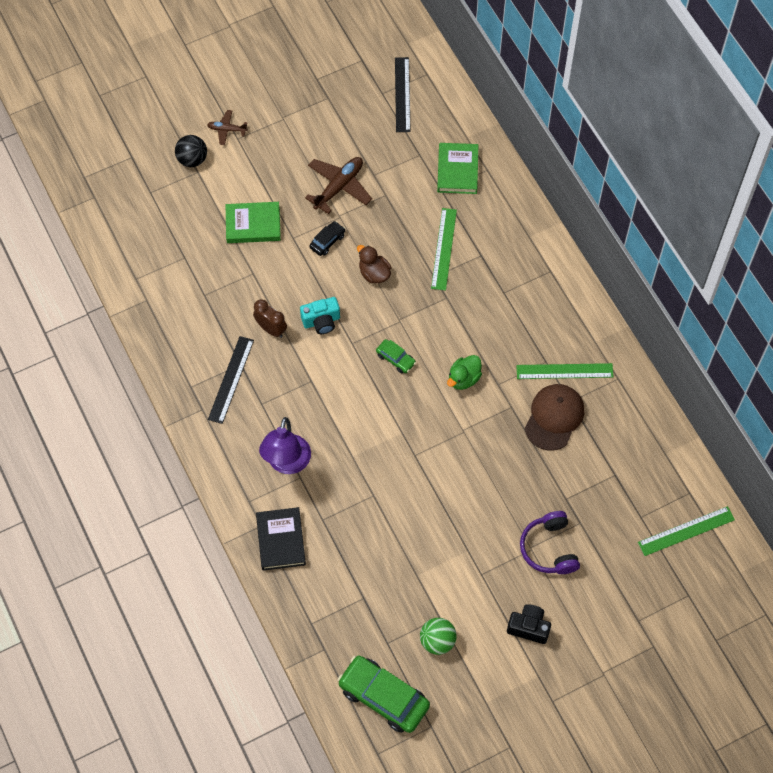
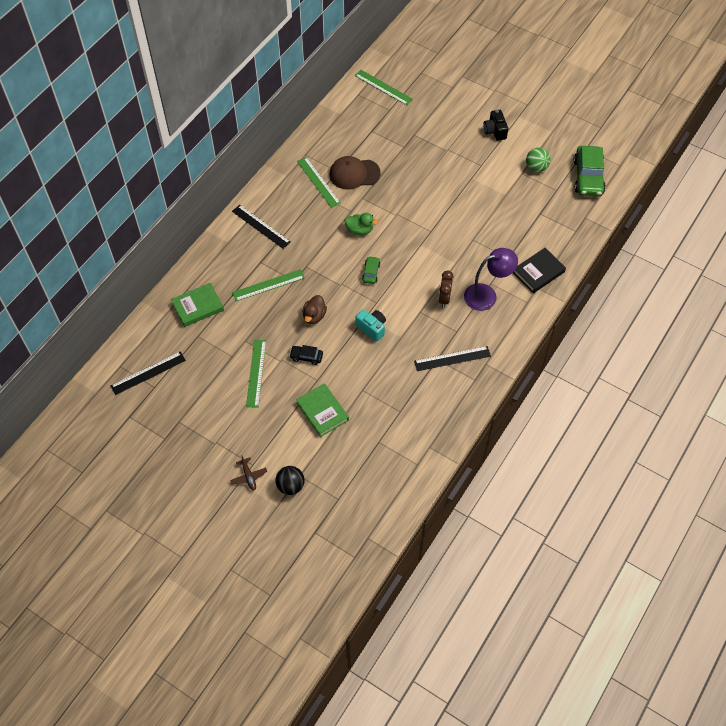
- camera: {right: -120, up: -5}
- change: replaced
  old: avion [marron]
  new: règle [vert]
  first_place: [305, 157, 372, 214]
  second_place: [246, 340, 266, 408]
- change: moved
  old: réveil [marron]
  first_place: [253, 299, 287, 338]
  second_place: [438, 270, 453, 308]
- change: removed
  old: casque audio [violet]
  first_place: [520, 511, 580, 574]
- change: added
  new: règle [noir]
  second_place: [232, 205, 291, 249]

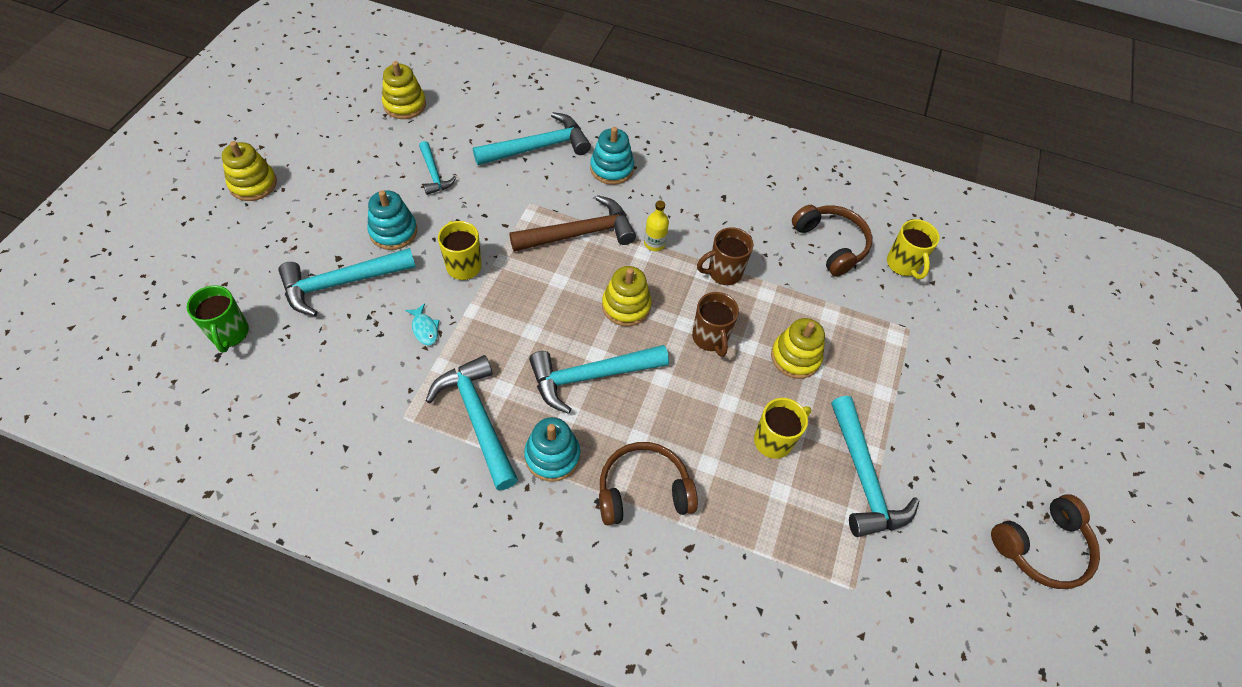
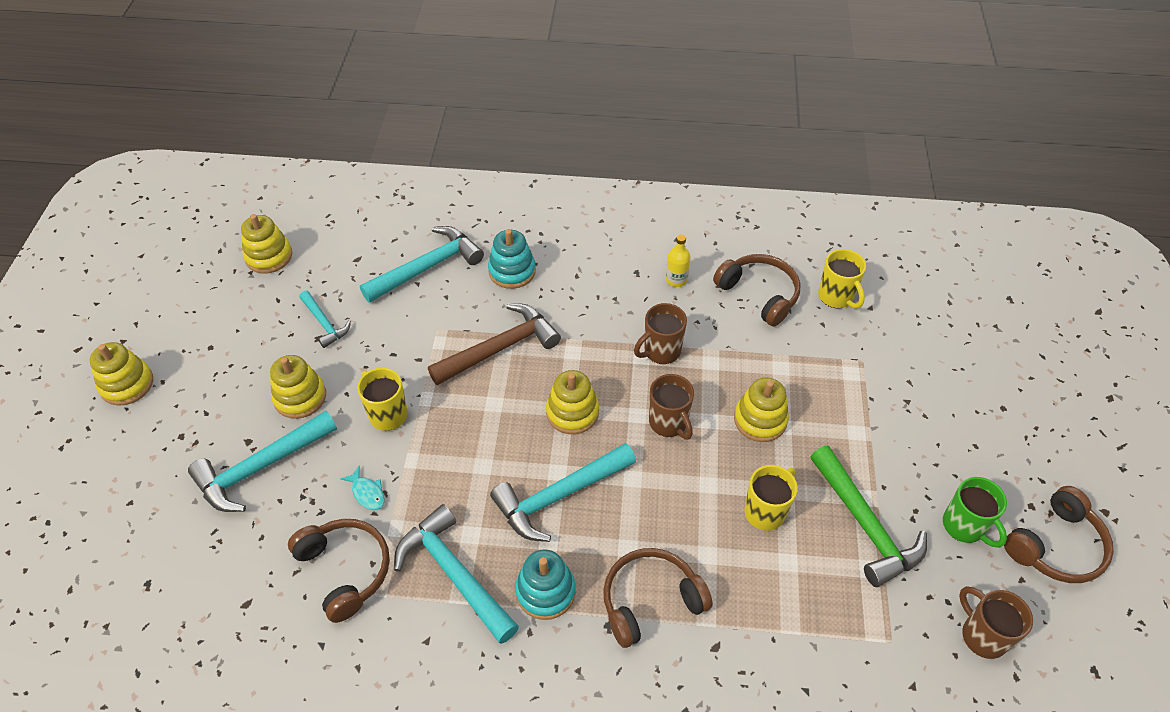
- camera: {right: -10, up: -5}
- change: recoloured
  old: jouet à empiler [turquoise]
  new: jouet à empiler [jaune]
  first_place: [367, 190, 417, 250]
  second_place: [270, 355, 326, 419]
- change: moved
  old: bouteille [jaune]
  first_place: [644, 200, 669, 251]
  second_place: [666, 234, 691, 287]
- change: moved
  old: tasse [vert]
  first_place: [186, 285, 249, 353]
  second_place: [943, 477, 1007, 548]
- change: recoloured
  old: marteau [turquoise]
  new: marteau [vert]
  first_place: [831, 396, 919, 537]
  second_place: [810, 446, 927, 587]
- change: added
  new: casque audio [marron]
  second_place: [288, 519, 390, 623]
- change: added
  new: tasse [marron]
  second_place: [959, 586, 1033, 659]

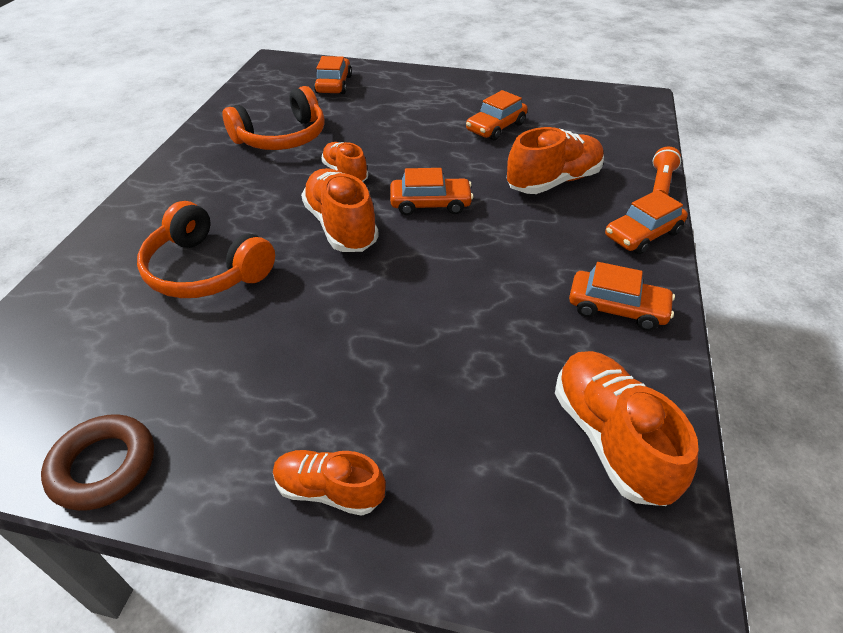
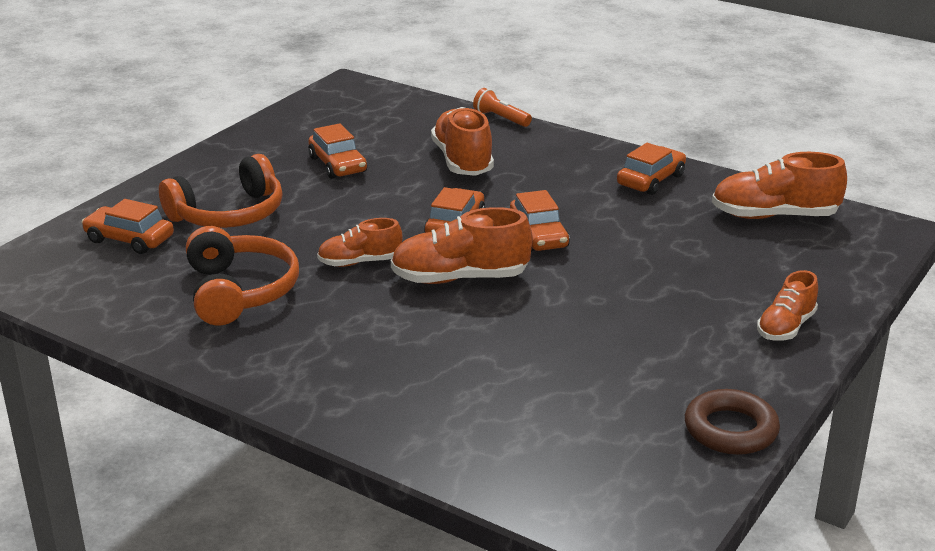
- camera: {right: -70, up: -15}
- change: moved
  old: voiture [orange]
  first_place: [605, 190, 688, 254]
  second_place: [510, 190, 570, 252]
- change: moved
  old: casque audio [orange]
  first_place: [137, 201, 275, 298]
  second_place: [159, 154, 283, 228]

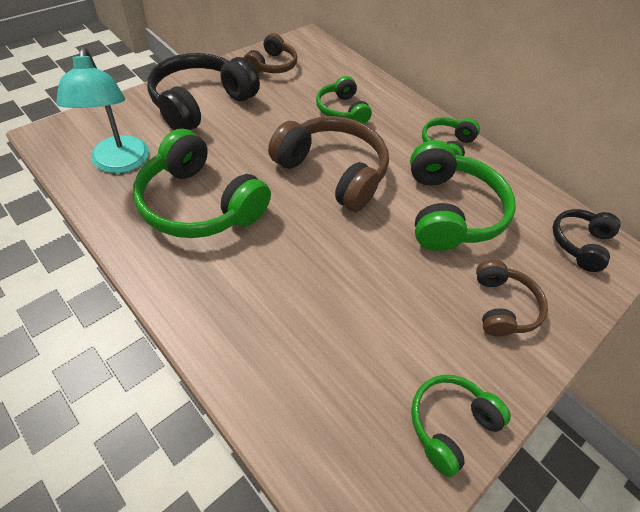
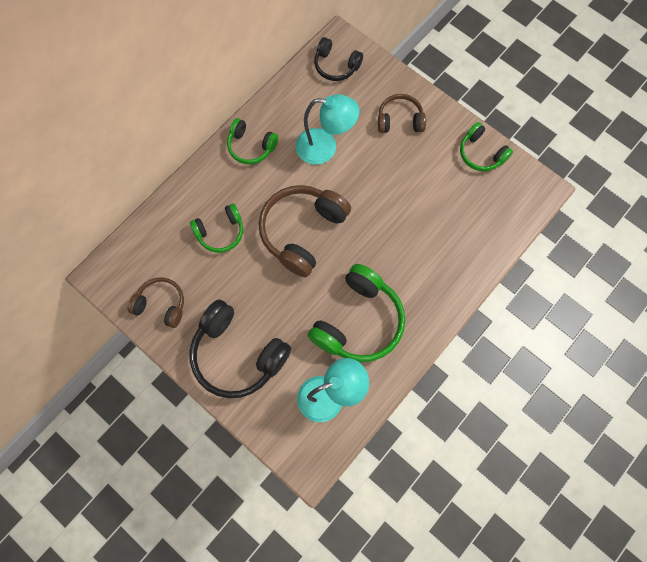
- camera: {right: -90, up: 20}
- change: replaced
  old: casque audio [vert]
  new: lampe [turquoise]
  first_place: [410, 140, 516, 251]
  second_place: [296, 94, 359, 165]

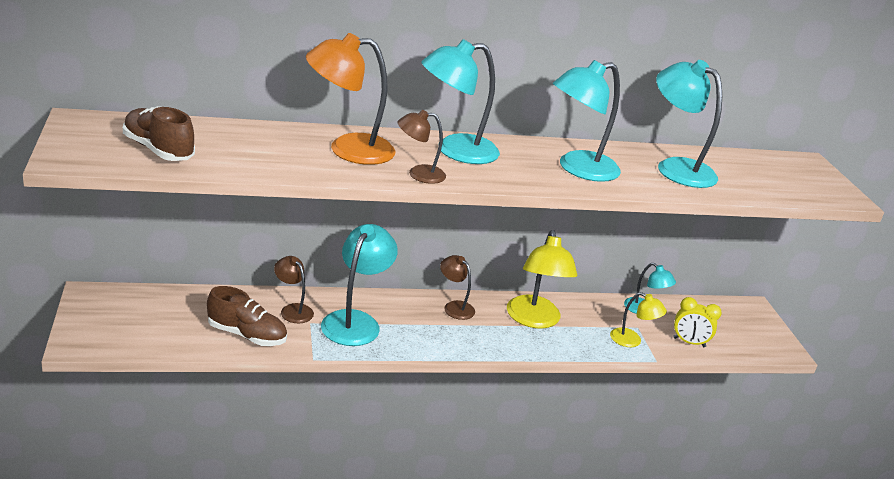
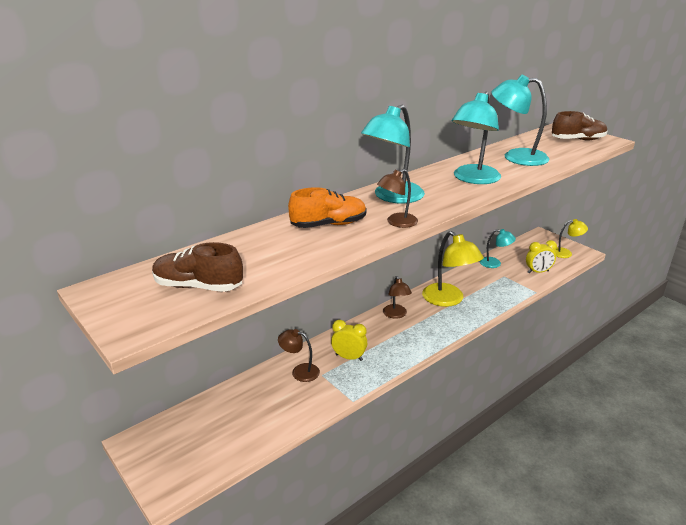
- camera: {right: -25, up: 0}
- change: replaced
  old: lampe [orange]
  new: chaussure [orange]
  first_place: [306, 33, 395, 165]
  second_place: [288, 187, 366, 228]
- change: replaced
  old: lampe [turquoise]
  new: réveil [jaune]
  first_place: [321, 224, 398, 346]
  second_place: [331, 320, 367, 361]
- change: turned
  old: lampe [marron]
  first_place: [440, 255, 475, 320]
  second_place: [383, 276, 412, 319]
  degrees: -120
- change: moved
  old: chaussure [marron]
  first_place: [207, 286, 287, 346]
  second_place: [552, 111, 608, 140]
- change: moved
  old: lampe [jaune]
  first_place: [610, 292, 667, 347]
  second_place: [553, 219, 588, 258]

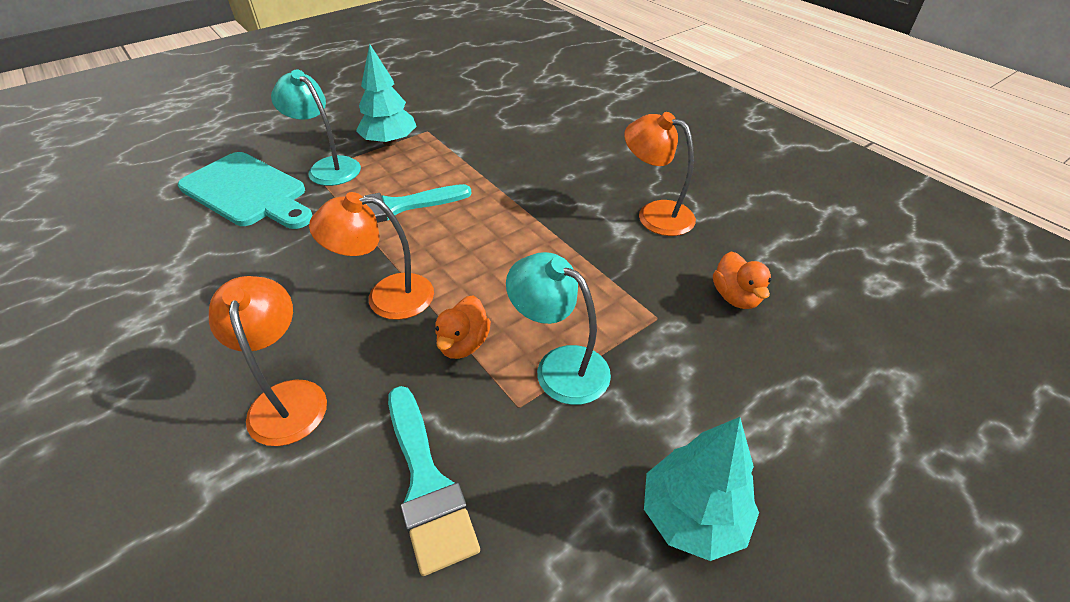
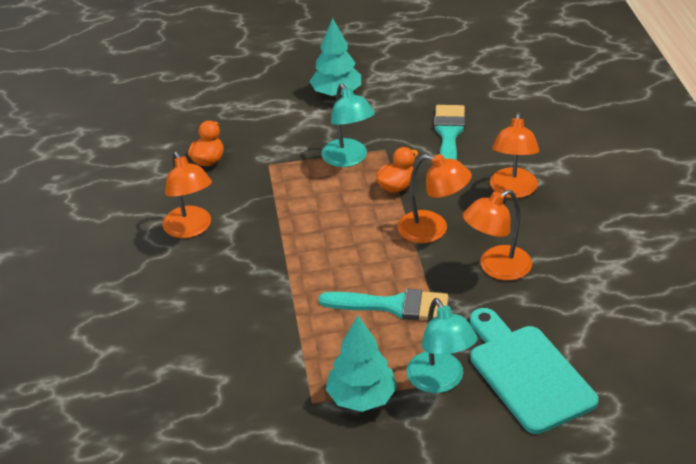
- camera: {right: -150, up: -5}
- change: added
  new: lampe [orange]
  second_place: [463, 190, 532, 281]

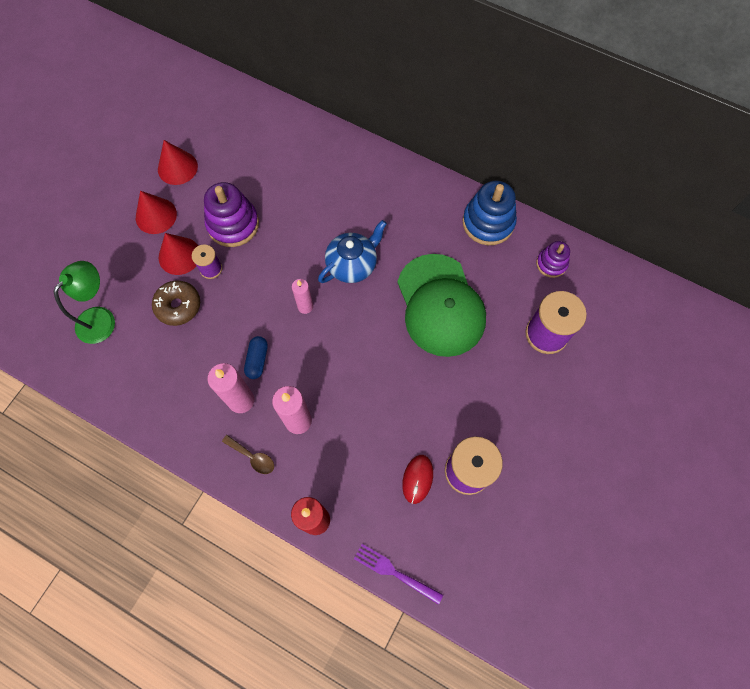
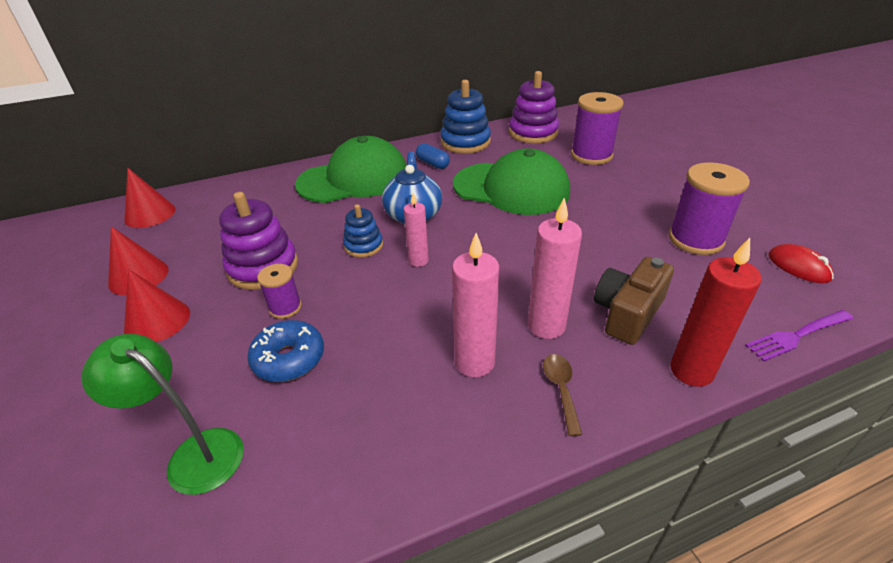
- camera: {right: -50, up: -30}
- change: moved
  old: cône [rouge]
  first_place: [159, 233, 198, 275]
  second_place: [124, 168, 176, 228]
- change: resized
  old: jouet à empiler [violet]
  first_place: [536, 241, 570, 278]
  second_place: [509, 71, 559, 143]
  factor: 1.71
- change: turned
  old: lampe [vert]
  first_place: [54, 261, 115, 344]
  second_place: [81, 334, 244, 495]
  degrees: -45
- change: recoloured
  old: beignet [marron]
  new: beignet [bleu]
  first_place: [152, 281, 200, 326]
  second_place: [247, 320, 324, 382]
- change: moved
  old: gélule [bleu]
  first_place: [244, 336, 268, 379]
  second_place: [416, 143, 450, 169]
- change: turned
  old: cuillère [marron]
  first_place: [222, 435, 274, 474]
  second_place: [543, 354, 582, 436]
  degrees: -75
- change: moved
  old: souris [rouge]
  first_place: [402, 455, 433, 504]
  second_place: [768, 244, 834, 283]
- change: added
  new: casquette [vert]
  second_place: [295, 136, 407, 203]
- change: added
  new: jouet à empiler [bleu]
  second_place: [343, 204, 383, 257]
- change: added
  new: appareil photo [marron]
  second_place: [594, 257, 674, 345]

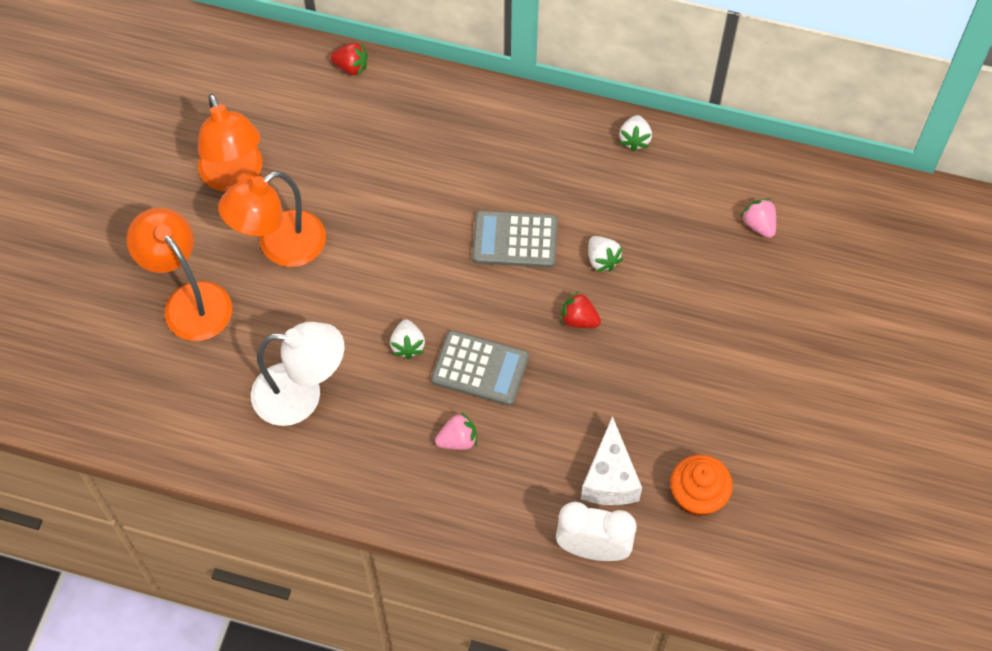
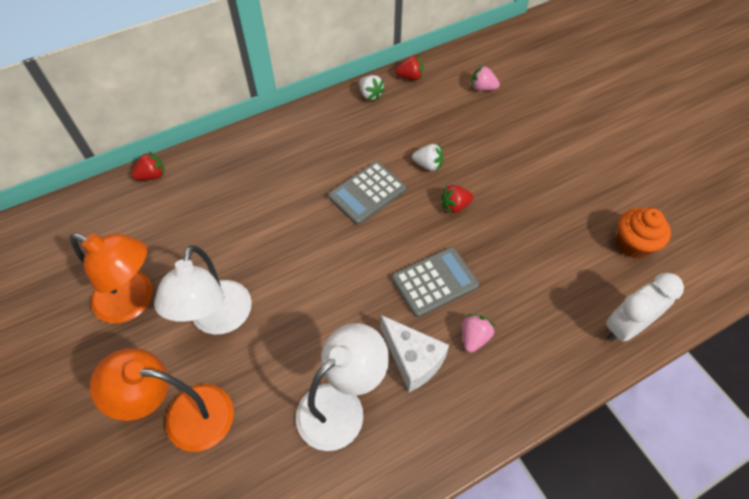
- camera: {right: -45, up: -5}
- change: recoloured
  old: lampe [orange]
  new: lampe [blanc]
  first_place: [218, 171, 326, 267]
  second_place: [154, 245, 252, 335]
- change: removed
  old: fraise [blanc]
  first_place: [390, 319, 425, 359]
- change: moved
  old: fromage [blanc]
  first_place: [581, 416, 642, 505]
  second_place: [381, 315, 449, 392]
- change: added
  new: fraise [rouge]
  second_place: [396, 55, 424, 80]

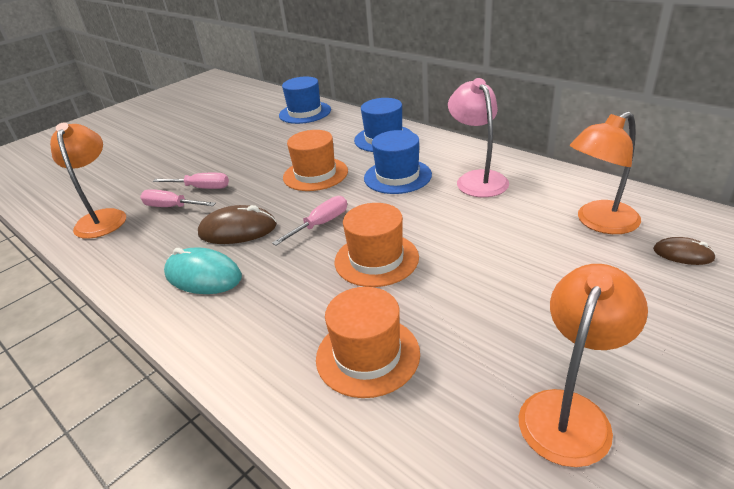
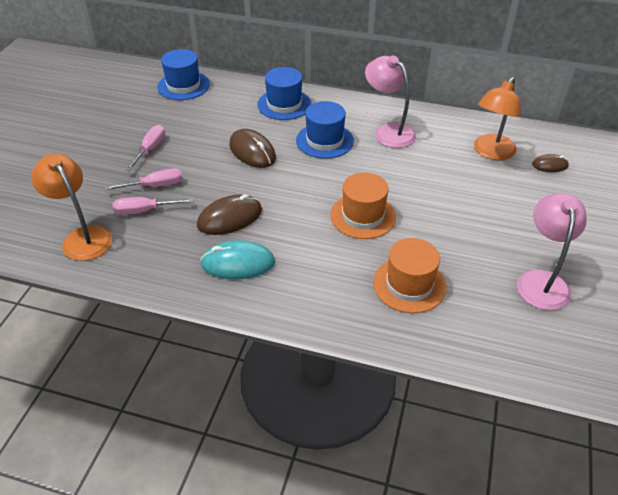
- camera: {right: -30, up: 10}
- change: replaced
  old: chapeau [orange]
  new: souris [marron]
  first_place: [283, 130, 348, 191]
  second_place: [229, 129, 276, 168]
- change: moved
  old: tournevis [rose]
  first_place: [272, 196, 347, 245]
  second_place: [125, 125, 165, 171]
- change: recoloured
  old: lampe [orange]
  new: lampe [rose]
  first_place: [519, 264, 648, 467]
  second_place: [517, 193, 587, 310]

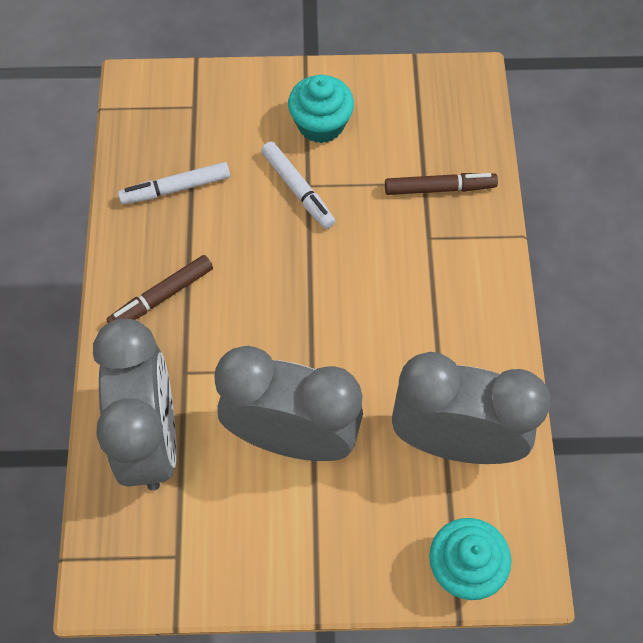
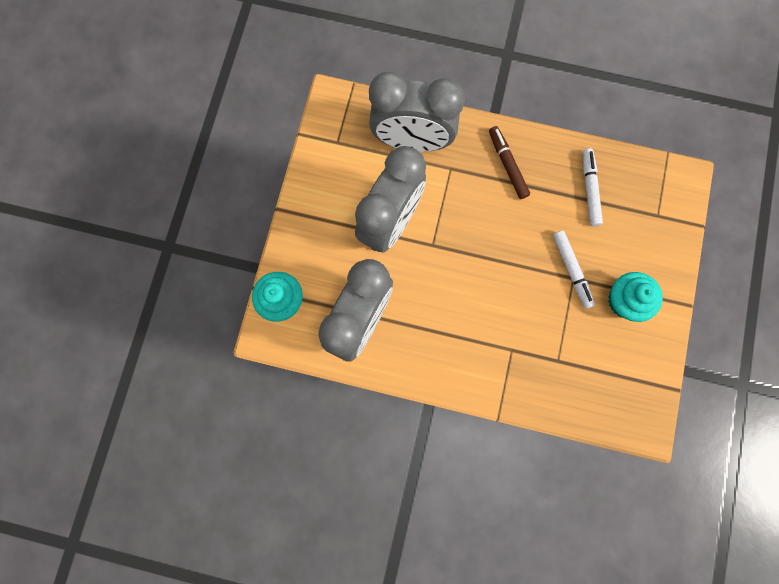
- camera: {right: 105, up: 15}
- change: turned
  old: feutre [blanc]
  first_place: [261, 141, 335, 229]
  second_place: [553, 231, 595, 309]
  degrees: -90
- change: removed
  old: feutre [marron]
  first_place: [385, 173, 498, 195]

